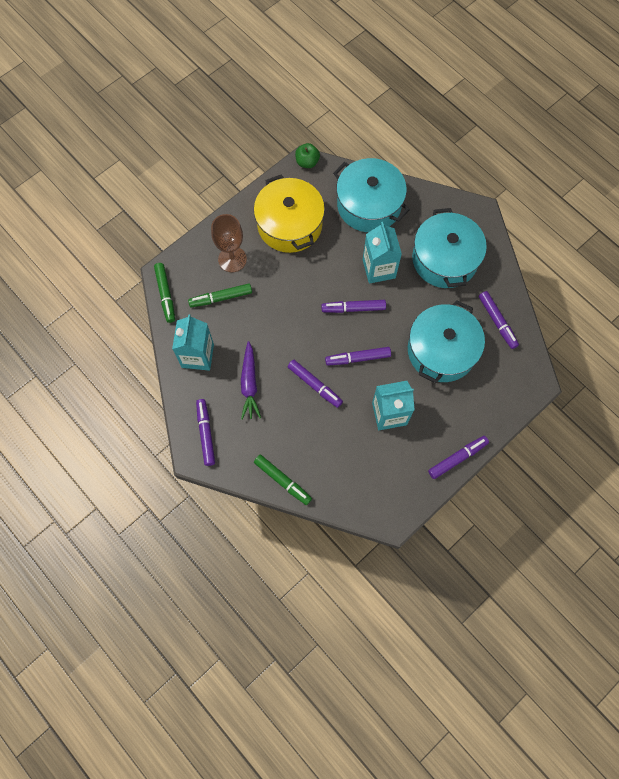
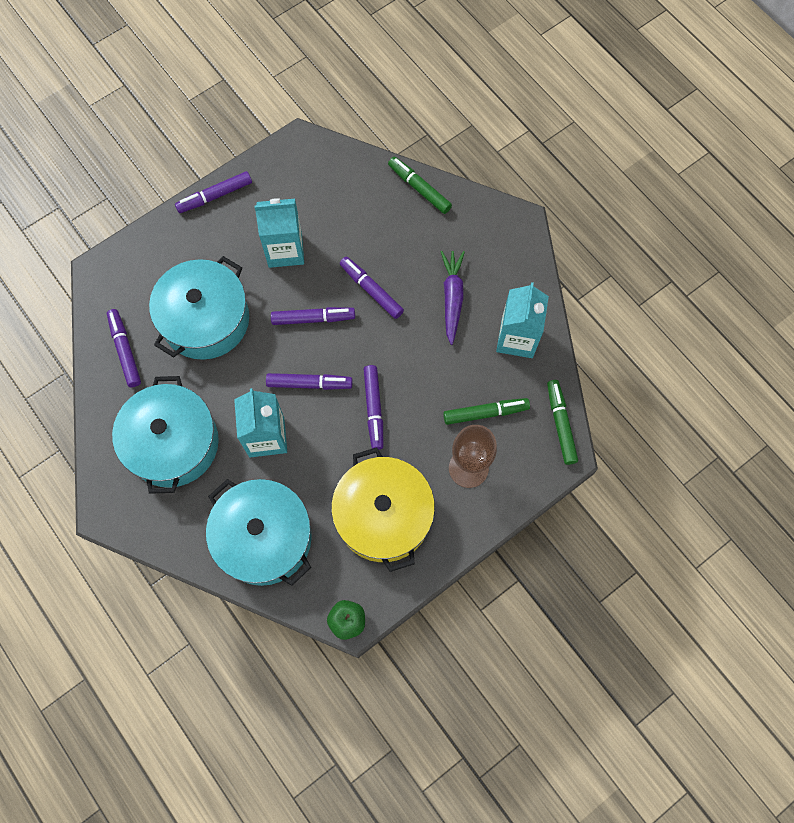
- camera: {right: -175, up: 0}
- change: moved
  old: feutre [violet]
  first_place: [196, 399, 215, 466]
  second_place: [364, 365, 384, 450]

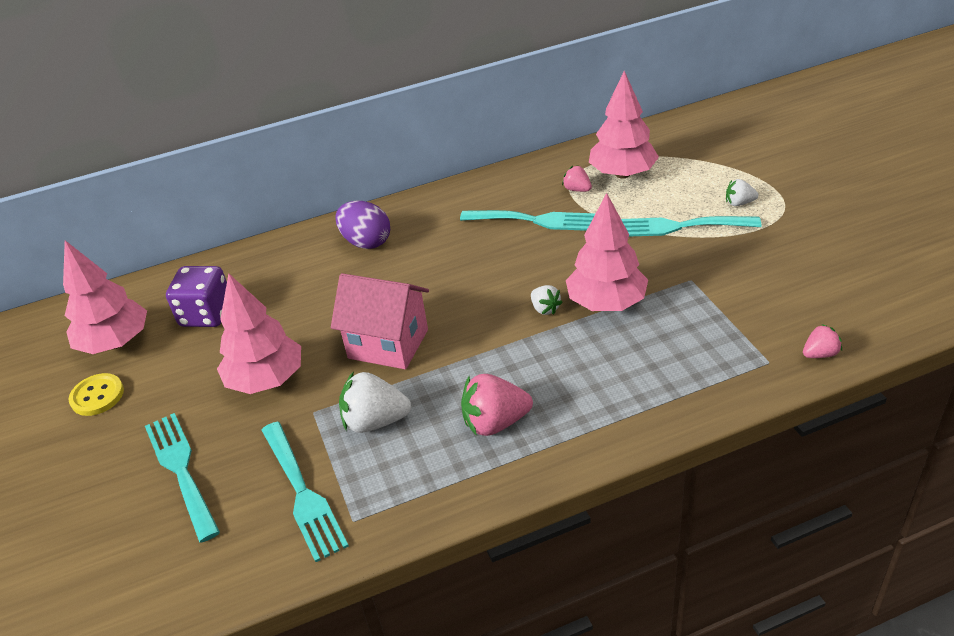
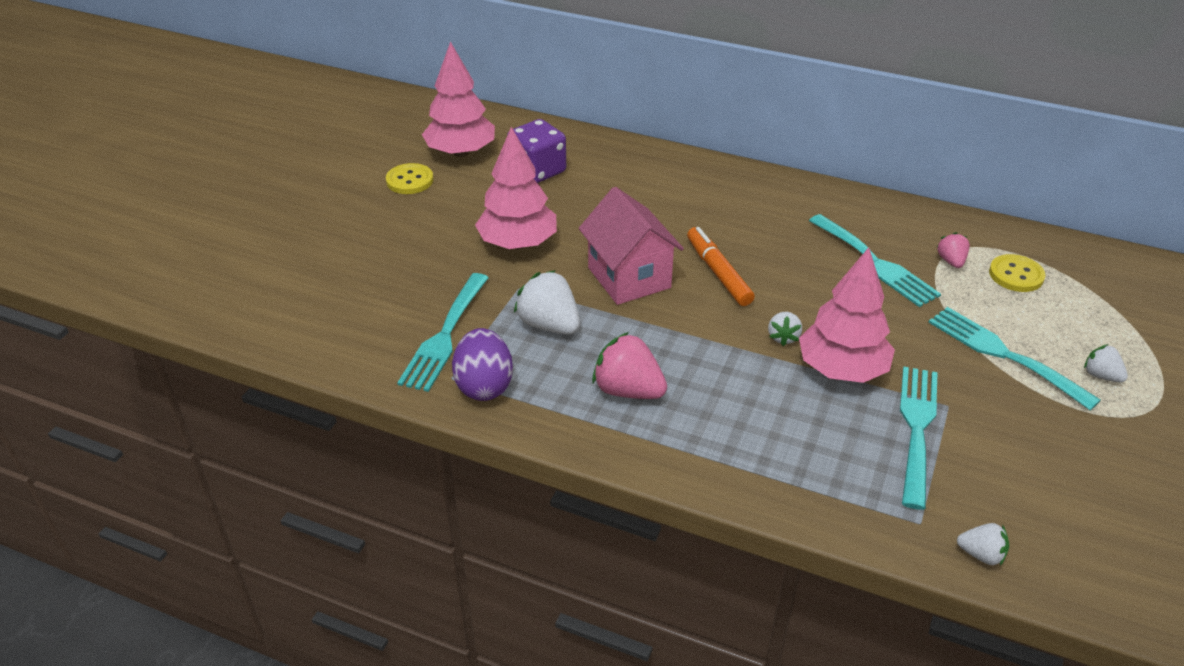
- camera: {right: 40, up: 0}
- change: replaced
  old: arbre [rose]
  new: bouton [jaune]
  first_place: [589, 71, 659, 178]
  second_place: [989, 254, 1046, 292]
- change: moved
  old: œuf [violet]
  first_place: [335, 201, 390, 249]
  second_place: [452, 328, 513, 401]
- change: recoloured
  old: fraise [rose]
  new: fraise [blanc]
  first_place: [803, 324, 842, 358]
  second_place: [957, 523, 1009, 566]
- change: moved
  old: fourchette [turquoise]
  first_place: [145, 413, 220, 543]
  second_place: [900, 367, 938, 510]
- change: added
  new: feutre [orange]
  second_place: [687, 227, 755, 306]

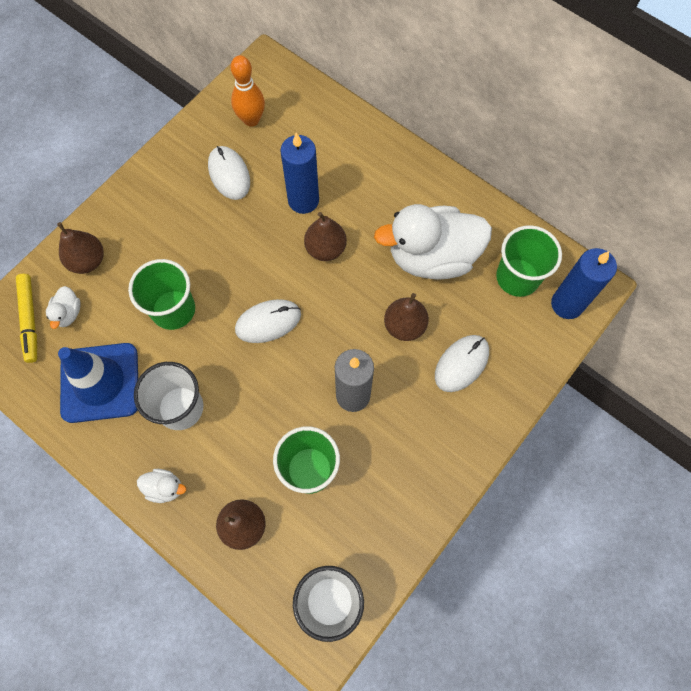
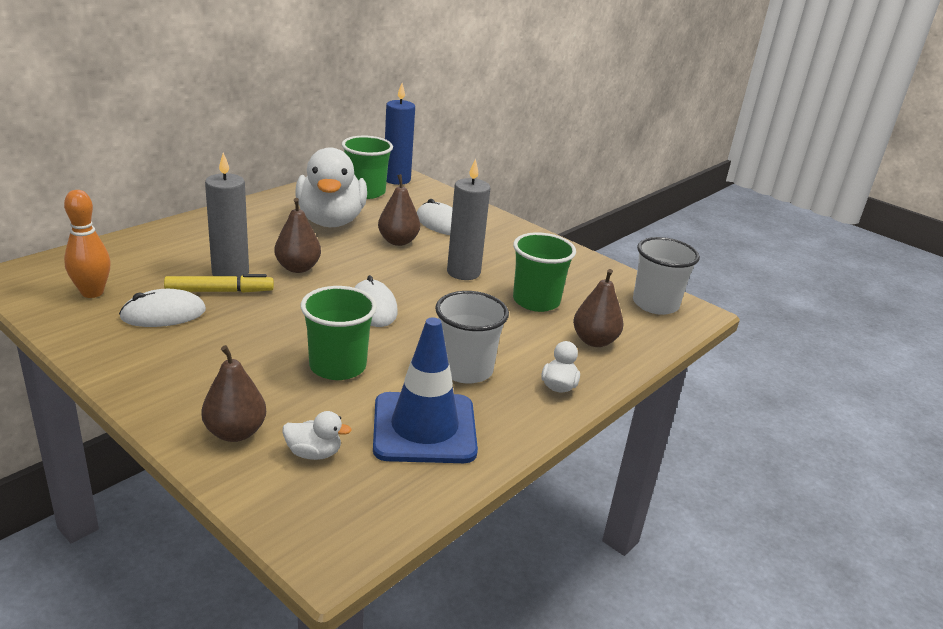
- camera: {right: -90, up: -40}
- change: recoloured
  old: bougie [bleu]
  new: bougie [gris]
  first_place: [280, 133, 319, 214]
  second_place: [205, 152, 249, 277]
- change: moved
  old: feutre [jaune]
  first_place: [16, 274, 37, 363]
  second_place: [164, 274, 274, 293]

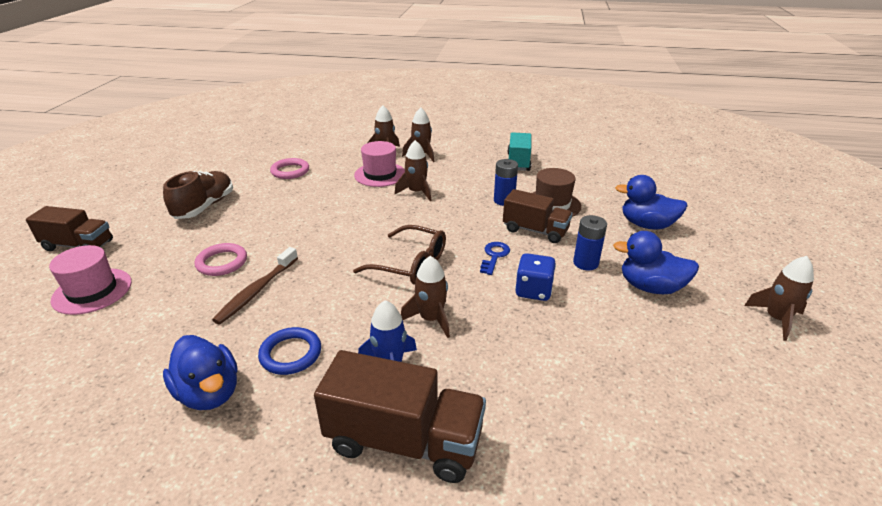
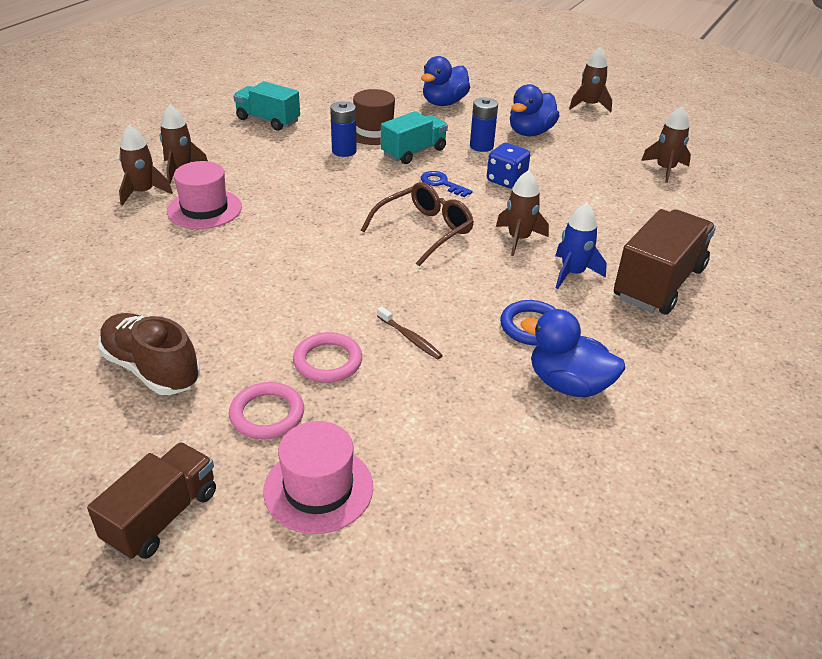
- camera: {right: -70, up: 5}
- change: moved
  old: fusée [marron]
  first_place: [395, 140, 431, 201]
  second_place: [641, 106, 691, 183]
- change: moved
  old: anneau [rose]
  first_place: [270, 158, 309, 179]
  second_place: [229, 382, 304, 439]
- change: recoloured
  old: camion [marron]
  new: camion [turquoise]
  first_place: [503, 189, 573, 243]
  second_place: [381, 111, 448, 164]
- change: resized
  old: brosse à dents [marron]
  first_place: [212, 247, 298, 324]
  second_place: [377, 306, 443, 360]
  factor: 0.62
- change: turned
  old: canard [bleu]
  first_place: [163, 335, 238, 410]
  second_place: [521, 309, 625, 398]
  degrees: -135

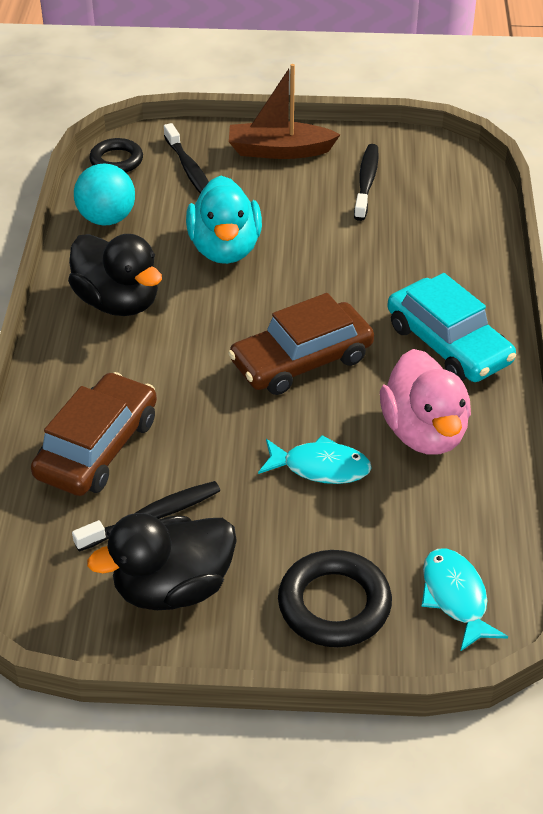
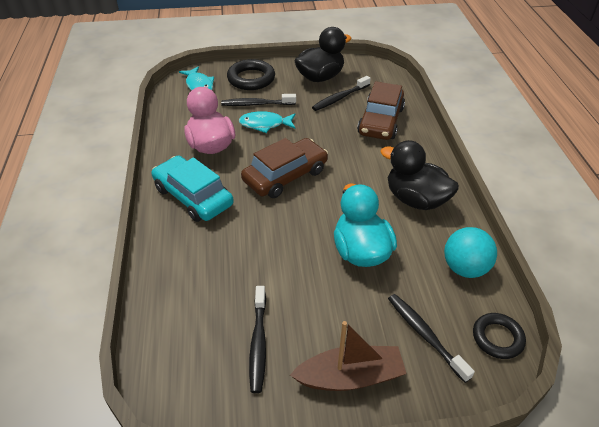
- camera: {right: 170, up: 0}
- change: added
  new: brosse à dents [noir]
  second_place: [221, 94, 296, 106]

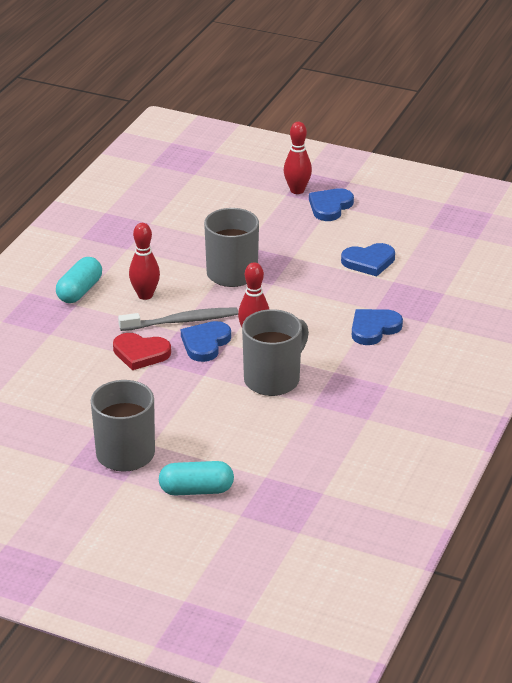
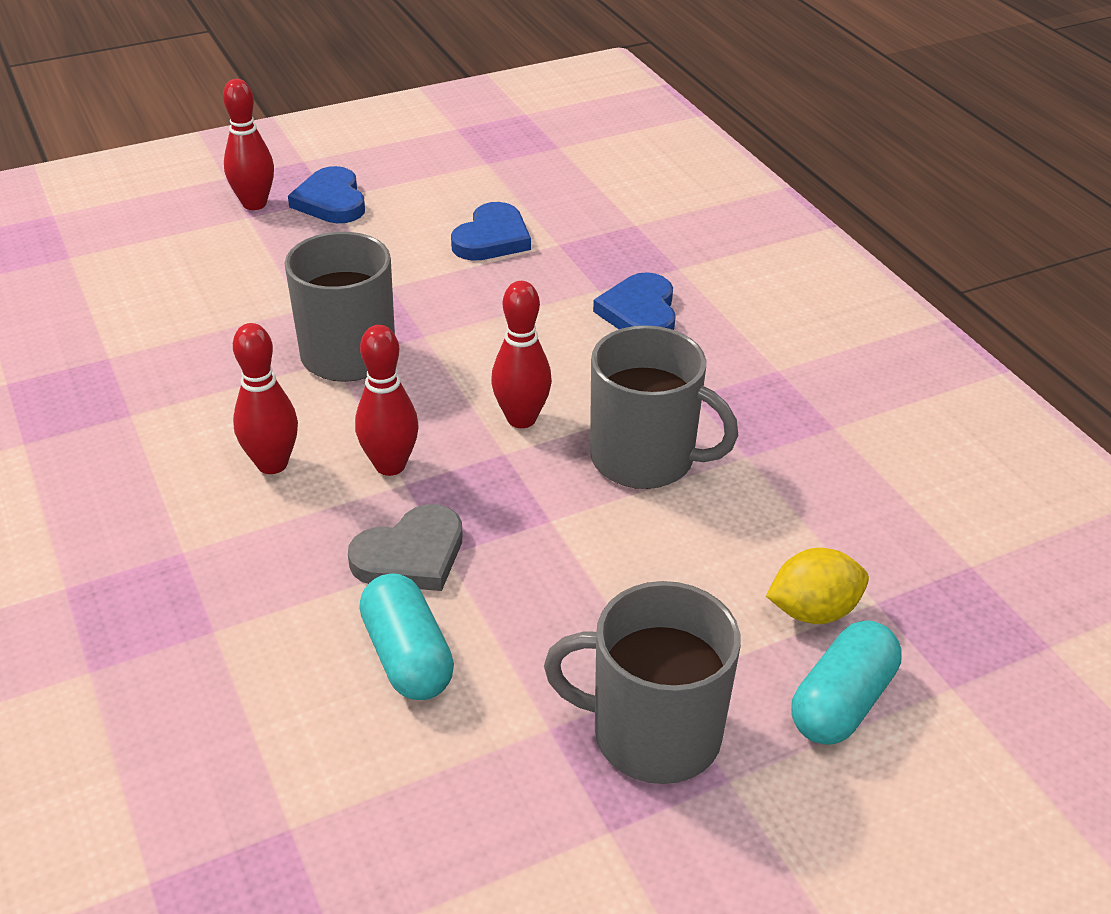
- camera: {right: -50, up: 5}
- change: moved
  old: gélule [turquoise]
  first_place: [56, 257, 102, 303]
  second_place: [359, 573, 454, 700]
- change: replaced
  old: brosse à dents [gris]
  new: quille [rouge]
  first_place: [118, 307, 238, 331]
  second_place: [355, 325, 419, 476]
- change: turned
  old: tasse [gris]
  first_place: [242, 309, 309, 396]
  second_place: [590, 325, 738, 489]
  degrees: 120
- change: removed
  old: cœur [bleu]
  first_place: [181, 321, 231, 362]
- change: recoloured
  old: cœur [rouge]
  new: cœur [gris]
  first_place: [113, 333, 171, 370]
  second_place: [348, 504, 463, 591]
- change: added
  new: citron [jaune]
  second_place: [766, 548, 869, 624]

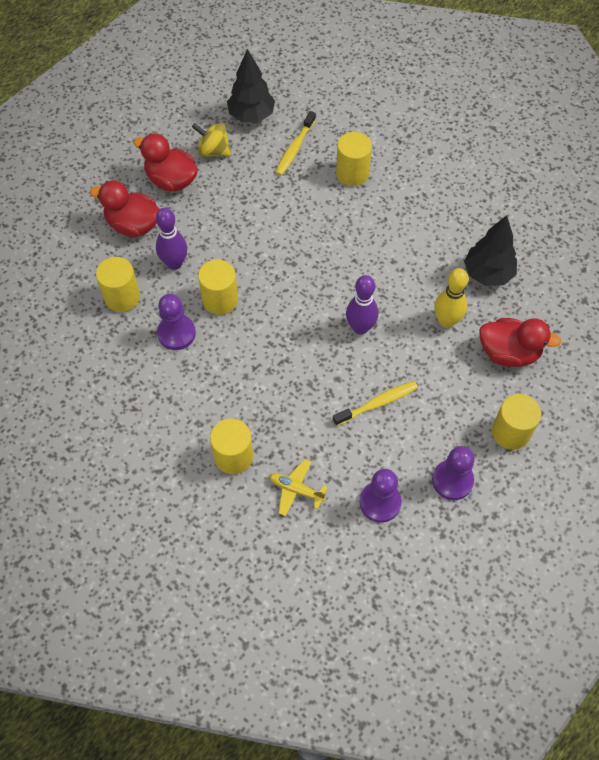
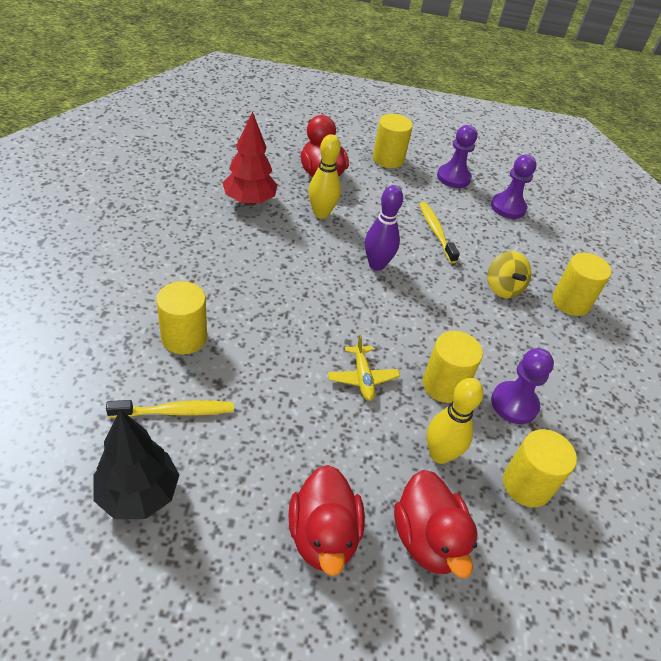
- camera: {right: -130, up: -15}
- change: moved
  old: toupie [jaune]
  first_place: [192, 123, 231, 157]
  second_place: [487, 251, 531, 298]
- change: recoloured
  old: quille [violet]
  new: quille [jaune]
  first_place: [156, 208, 187, 270]
  second_place: [427, 378, 484, 464]
- change: recoloured
  old: arbre [noir]
  new: arbre [rouge]
  first_place: [464, 215, 517, 286]
  second_place: [223, 111, 278, 206]
- change: turned
  old: brosse à dents [jaune]
  first_place: [333, 381, 418, 426]
  second_place: [419, 202, 460, 263]
  degrees: 45
- change: moved
  old: avion [jaune]
  first_place: [270, 459, 328, 516]
  second_place: [328, 335, 400, 401]

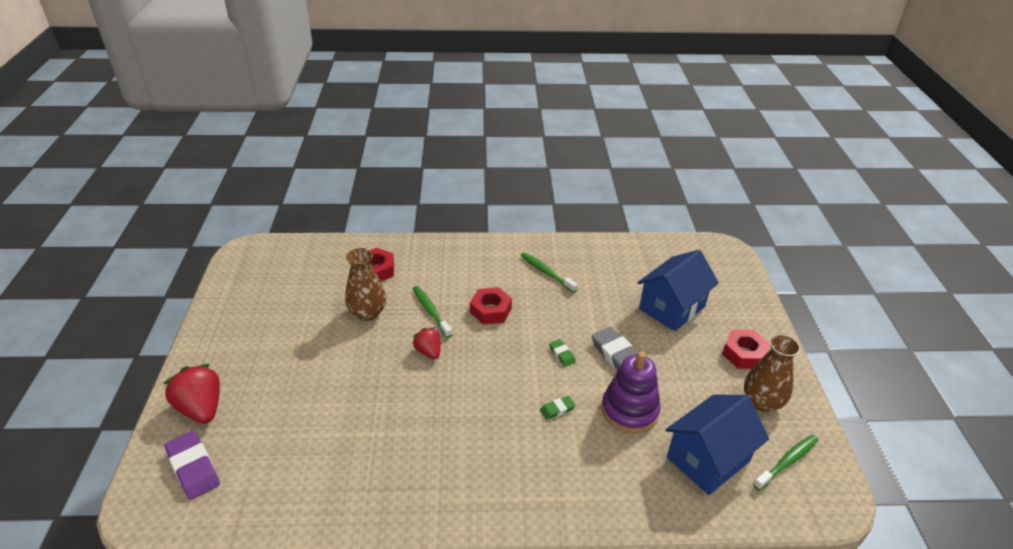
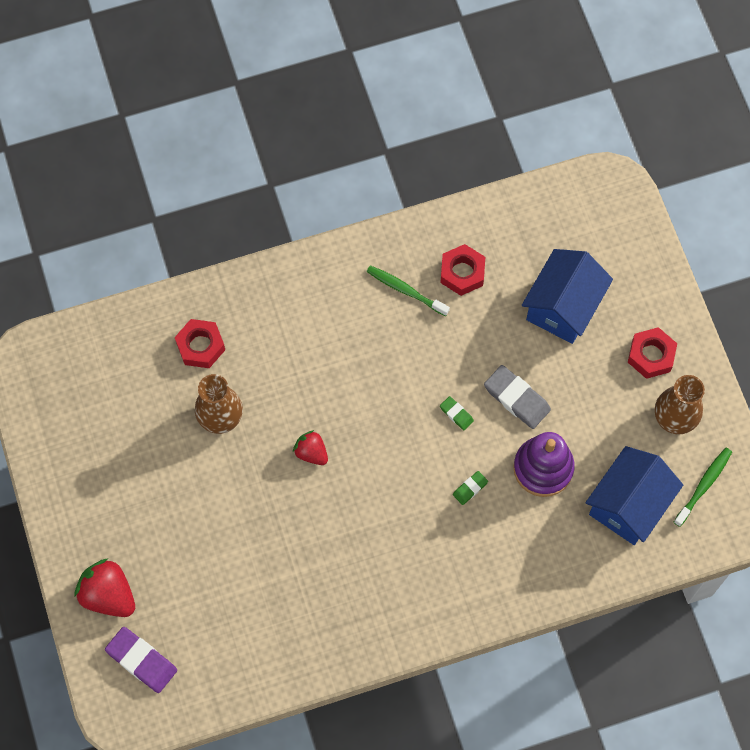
- camera: {right: -15, up: 30}
- change: removed
  old: brosse à dents [vert]
  first_place: [413, 286, 452, 338]
- change: moved
  old: écrou [rouge]
  first_place: [470, 287, 512, 324]
  second_place: [440, 244, 485, 296]

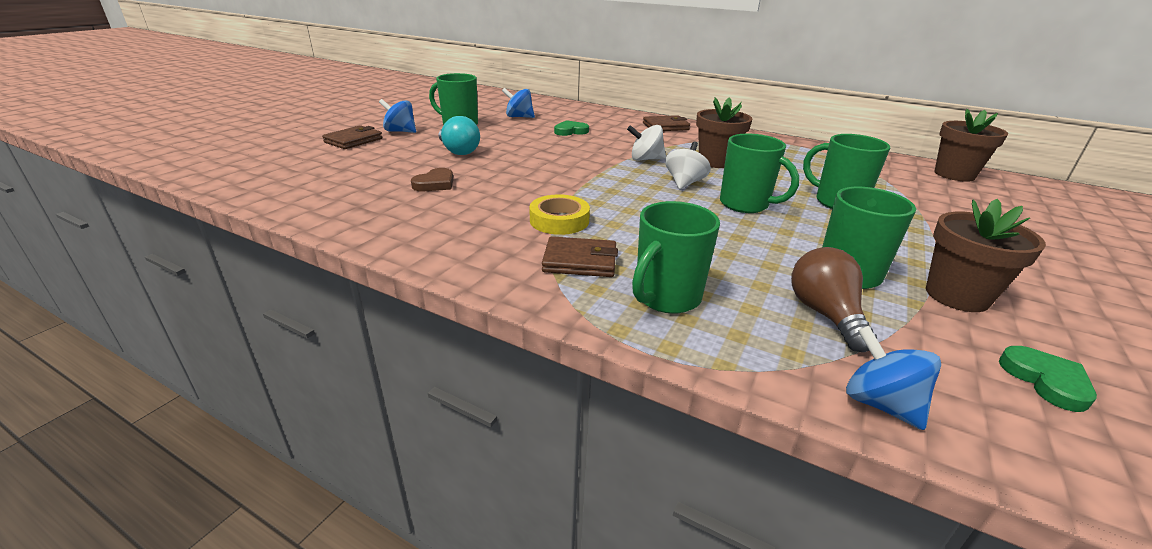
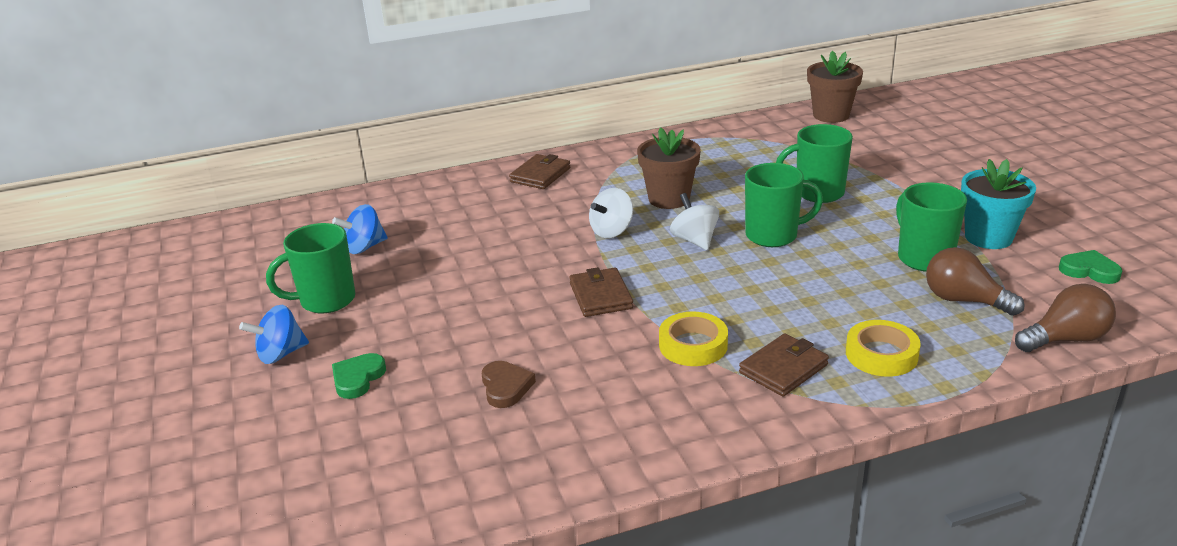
- camera: {right: -45, up: 0}
- change: removed
  old: ampoule [turquoise]
  first_place: [439, 116, 480, 155]
- change: moved
  old: cœur [vert]
  first_place: [554, 120, 589, 136]
  second_place: [332, 353, 386, 399]
- change: moved
  old: portefeuille [marron]
  first_place: [322, 125, 382, 149]
  second_place: [569, 267, 633, 317]
- change: recoloured
  old: pot de fleurs [marron]
  new: pot de fleurs [turquoise]
  first_place: [926, 199, 1046, 312]
  second_place: [961, 159, 1036, 249]
- change: replaced
  old: tasse [vert]
  new: ruban adhésif [jaune]
  first_place: [632, 201, 720, 314]
  second_place: [846, 320, 921, 377]
- change: replaced
  old: toupie [bleu]
  new: ampoule [marron]
  first_place: [846, 326, 941, 430]
  second_place: [1015, 284, 1116, 352]

